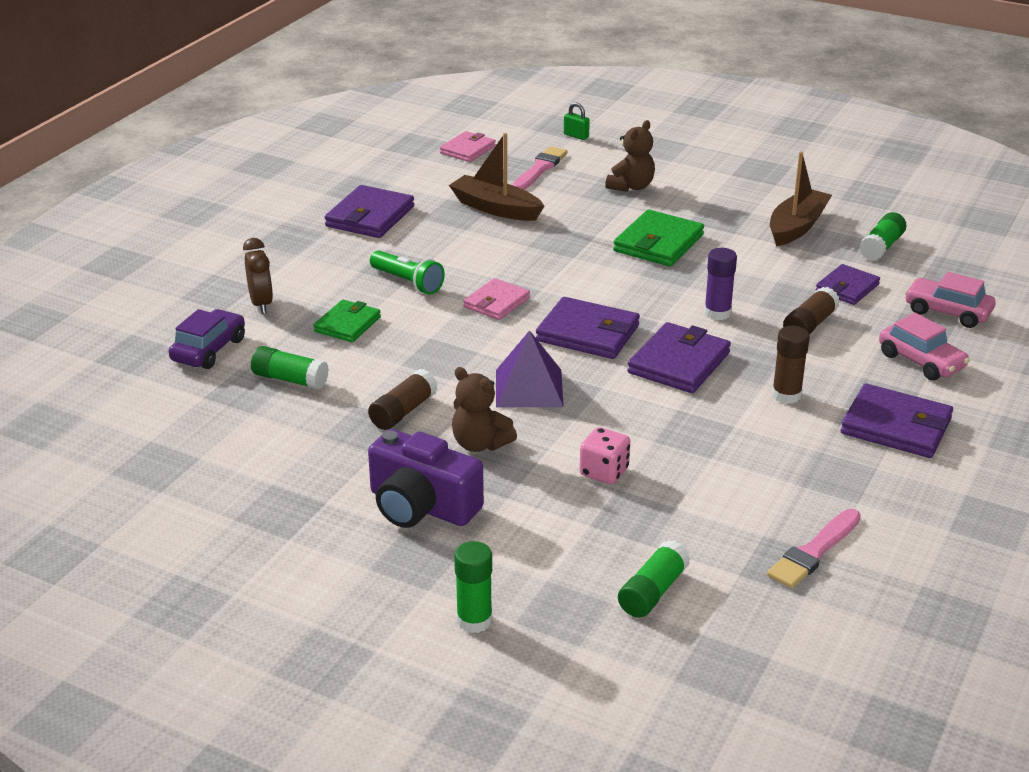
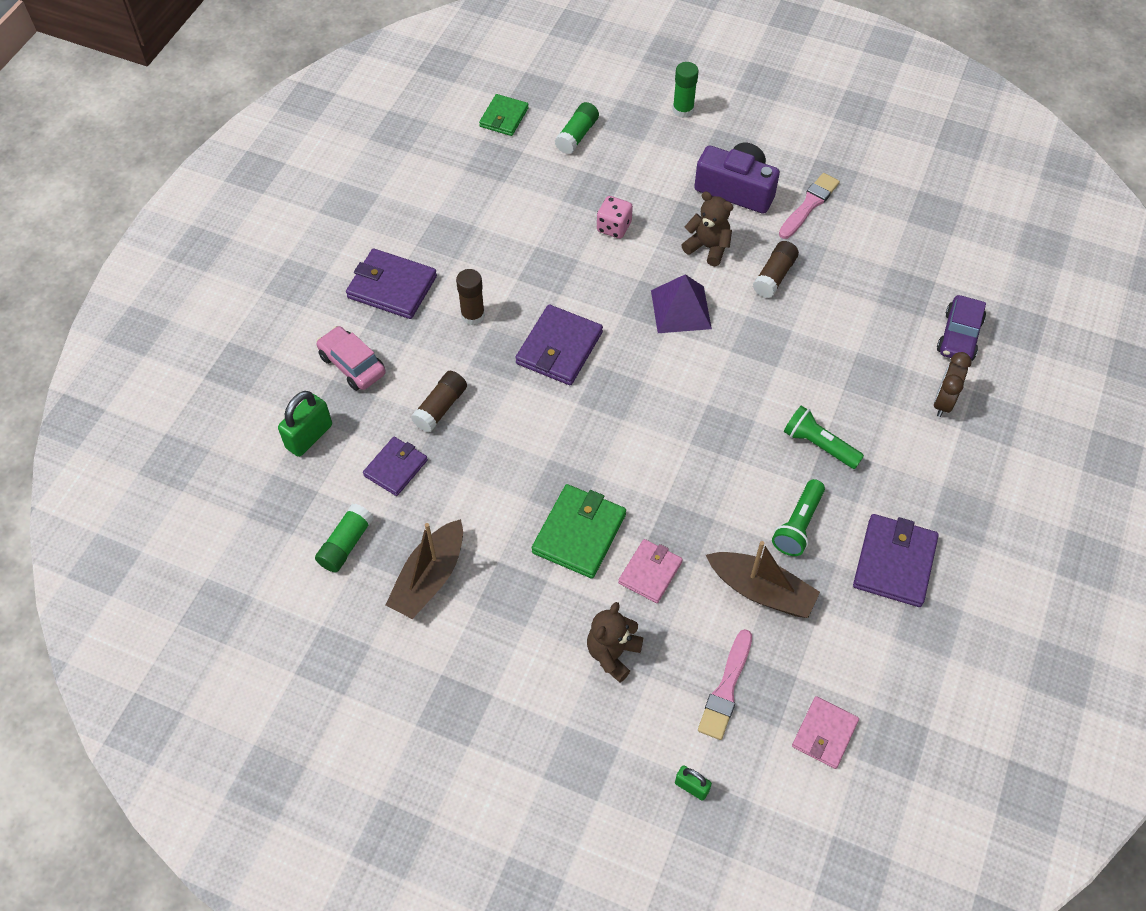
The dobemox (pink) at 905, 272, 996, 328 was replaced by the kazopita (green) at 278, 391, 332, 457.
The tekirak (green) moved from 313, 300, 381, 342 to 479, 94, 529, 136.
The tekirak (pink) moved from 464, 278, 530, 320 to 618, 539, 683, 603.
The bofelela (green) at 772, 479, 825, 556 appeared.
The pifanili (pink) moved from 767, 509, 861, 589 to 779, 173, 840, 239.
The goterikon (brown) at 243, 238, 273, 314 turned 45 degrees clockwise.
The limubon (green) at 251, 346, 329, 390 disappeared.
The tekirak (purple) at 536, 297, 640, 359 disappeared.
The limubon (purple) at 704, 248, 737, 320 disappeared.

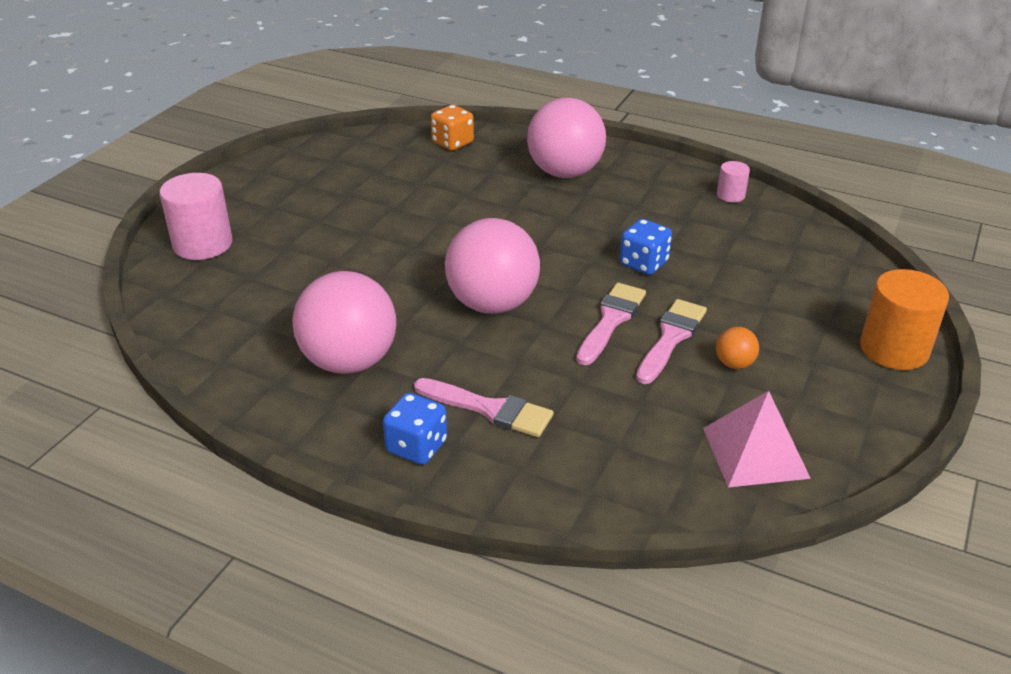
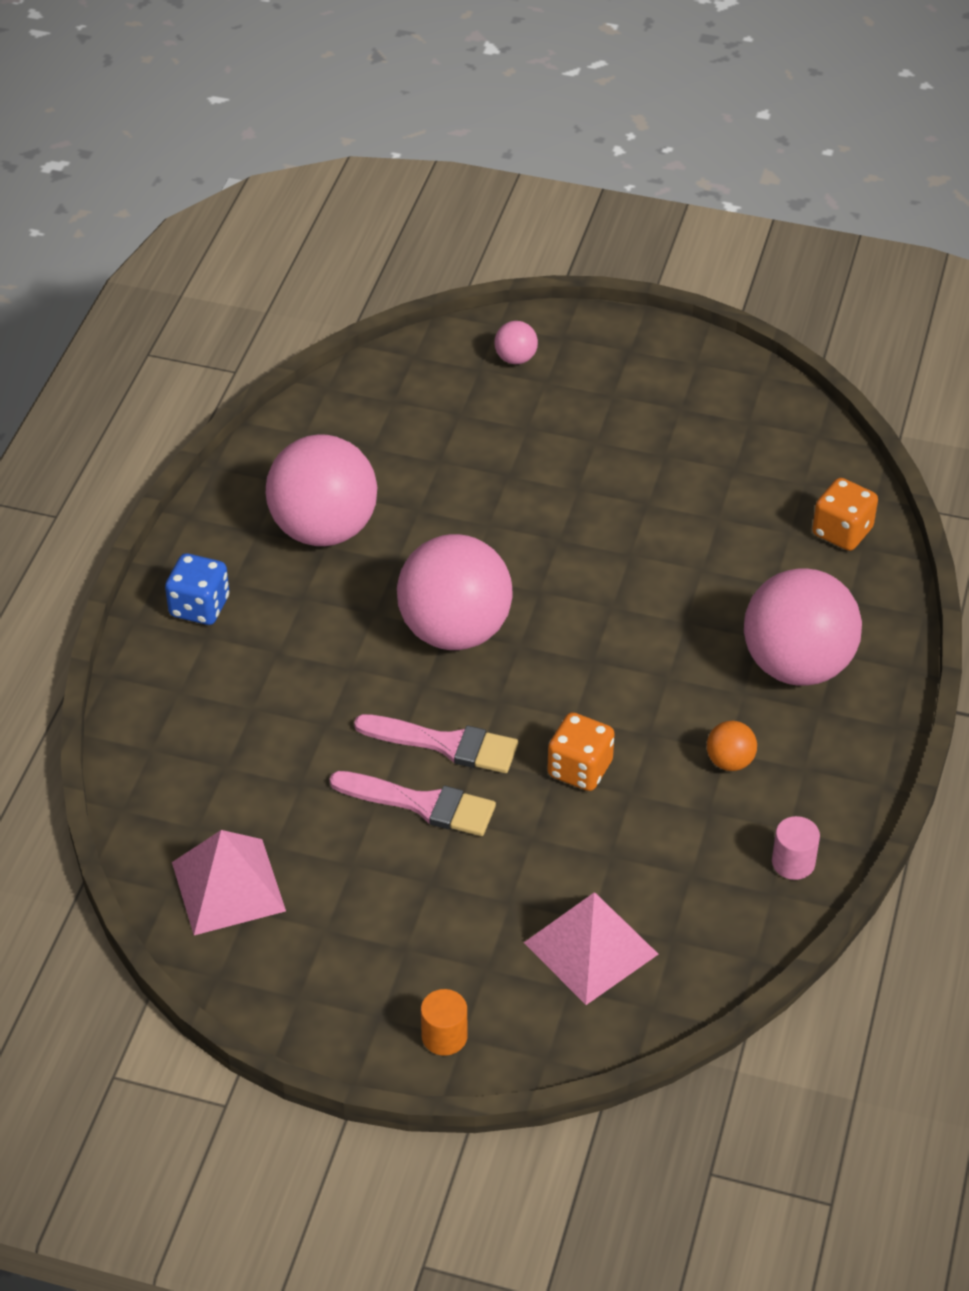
The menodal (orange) at 860, 269, 949, 370 changed to 0.52 times the size.
The menodal (pink) at 160, 173, 232, 260 was replaced by the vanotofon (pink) at 494, 321, 538, 364.
The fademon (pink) at 524, 892, 659, 1005 appeared.
The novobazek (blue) at 620, 219, 672, 275 became the novobazek (orange) at 547, 712, 615, 791.
The vanotofon (orange) moved from 716, 327, 759, 369 to 707, 721, 757, 771.
The pifanili (pink) at 414, 378, 554, 437 disappeared.

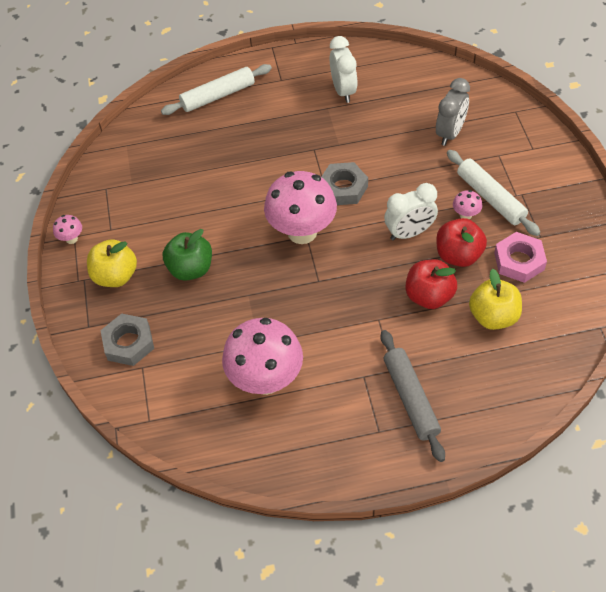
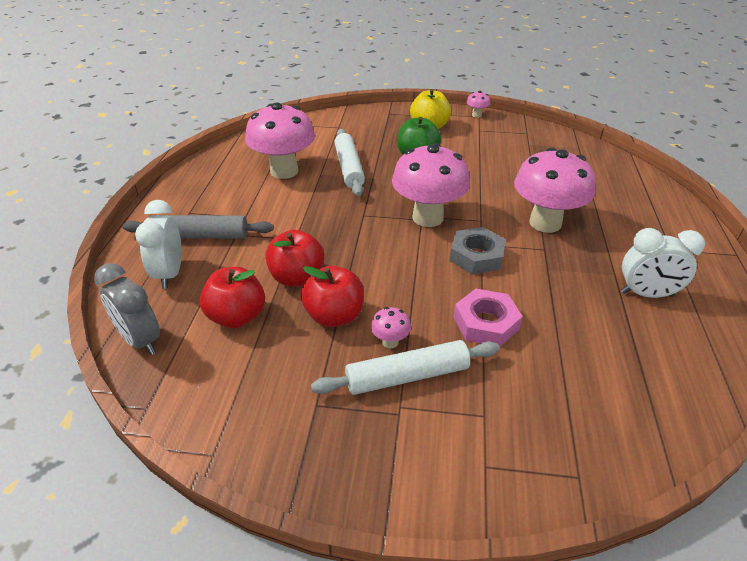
The goterikon (grey) moved from 436, 78, 470, 146 to 94, 263, 160, 355.
The goterikon (white) moved from 384, 183, 438, 240 to 135, 200, 182, 289.
The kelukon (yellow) at 469, 269, 522, 330 became the kelukon (red) at 200, 267, 265, 328.
The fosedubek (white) moved from 161, 64, 272, 115 to 334, 129, 365, 196.
The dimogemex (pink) moved from 494, 232, 547, 283 to 454, 289, 523, 347.
The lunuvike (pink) at 514, 148, 596, 233 appeared.
The dimogemex (grey) at 100, 313, 154, 366 disappeared.

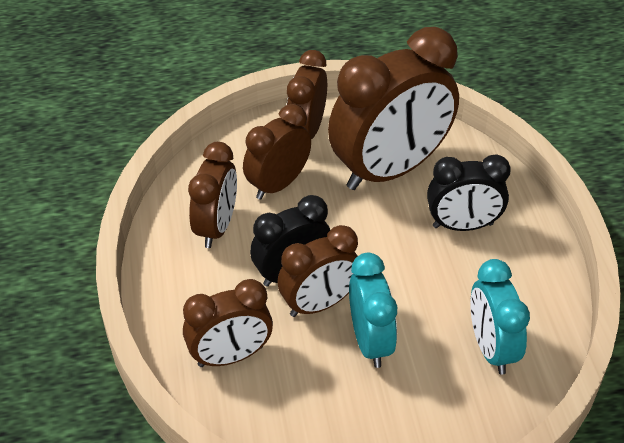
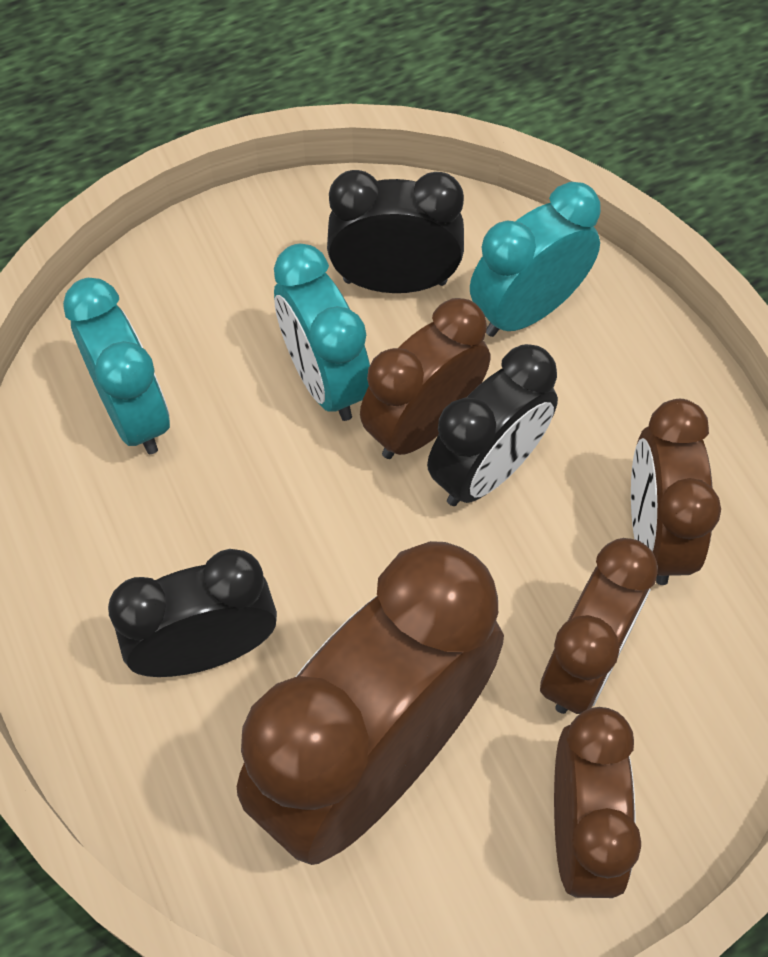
The goterikon (black) at 327, 170, 464, 293 appeared.
The goterikon (brown) at 183, 279, 273, 367 became the goterikon (turquoise) at 470, 182, 601, 337.

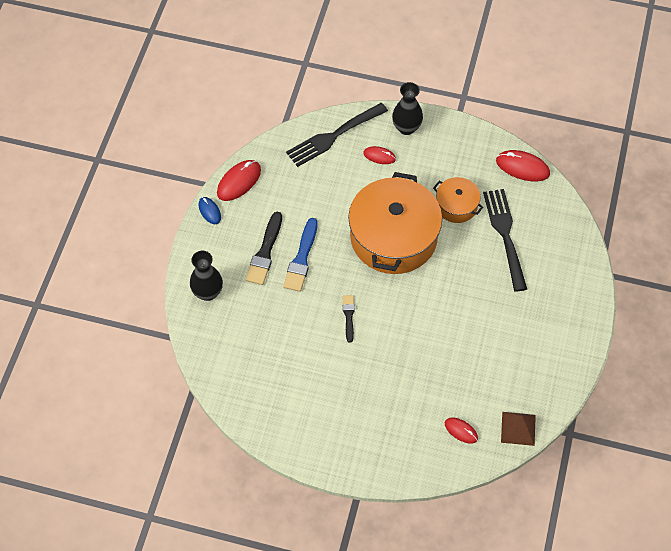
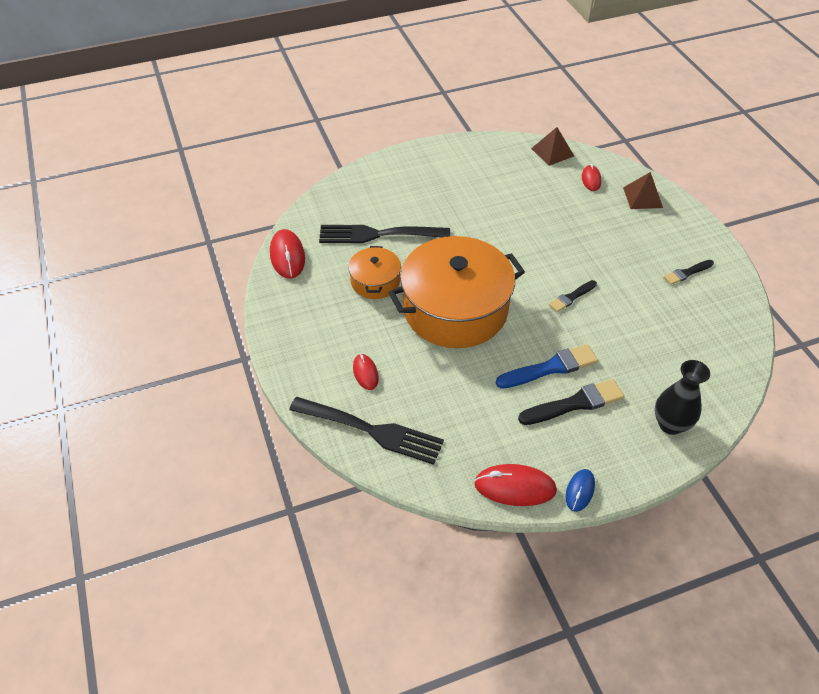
The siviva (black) at 483, 189, 527, 292 turned 45 degrees clockwise.
The fademon (brown) at 623, 172, 663, 209 appeared.
The pifanili (black) at 663, 260, 714, 285 appeared.
The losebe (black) at 392, 82, 423, 135 disappeared.

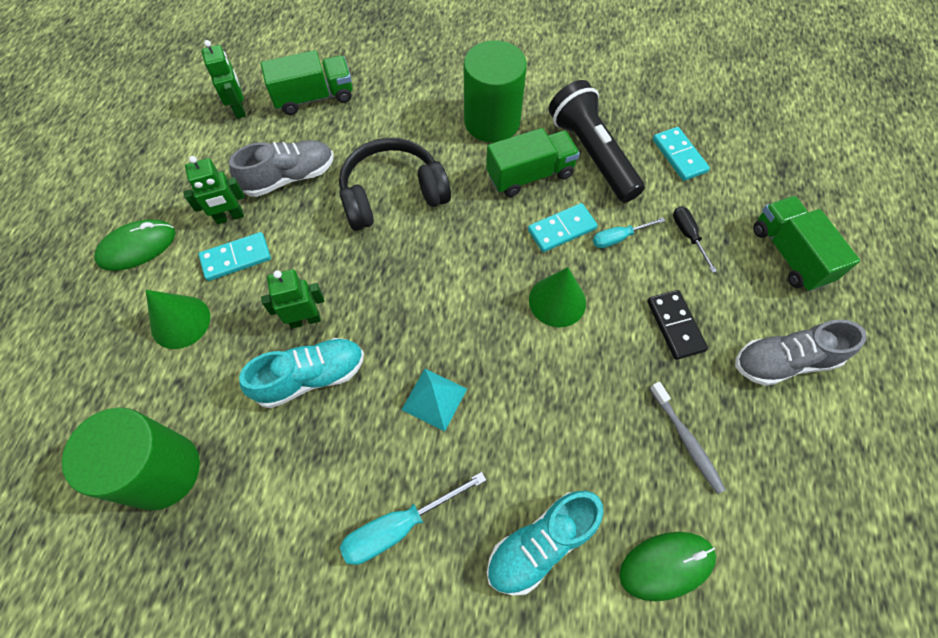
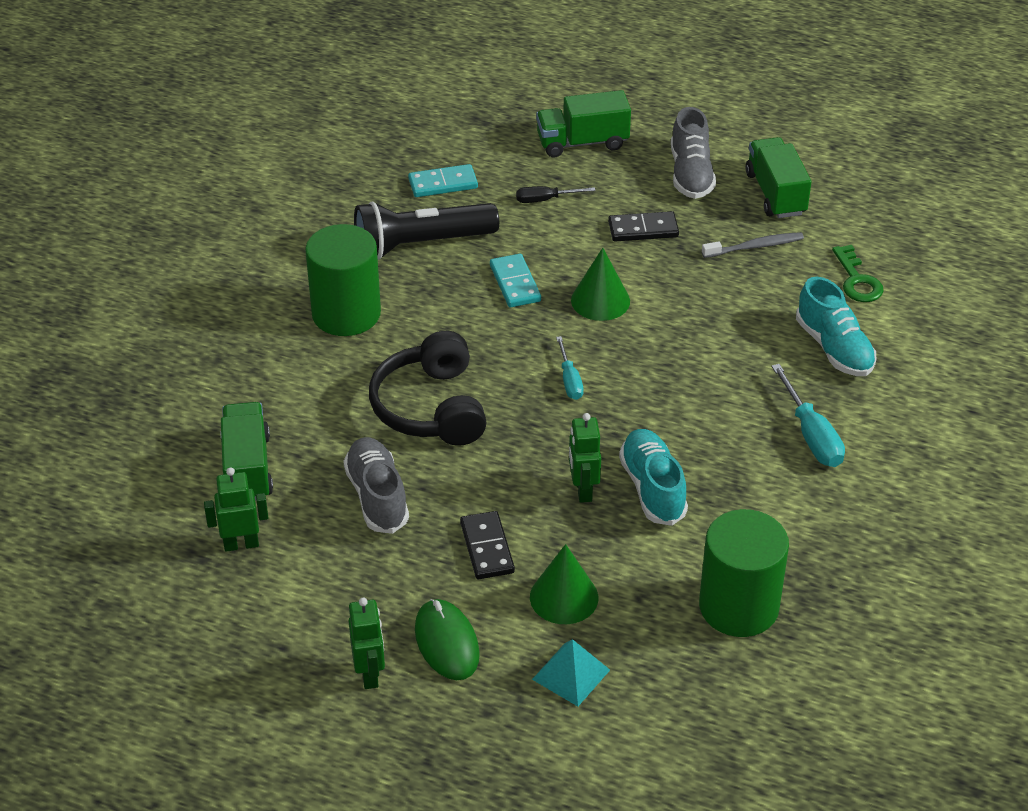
The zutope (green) moved from 184, 156, 245, 224 to 349, 597, 385, 689.
The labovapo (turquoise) at 198, 232, 271, 281 became the labovapo (black) at 460, 511, 515, 579.
The fademon (turquoise) moved from 401, 369, 467, 431 to 532, 639, 610, 706.
The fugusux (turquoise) moved from 593, 217, 665, 248 to 556, 336, 584, 400.
The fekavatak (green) moved from 486, 128, 580, 197 to 746, 137, 811, 218.
The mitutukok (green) at 619, 532, 716, 601 was replaced by the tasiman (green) at 832, 245, 884, 302.

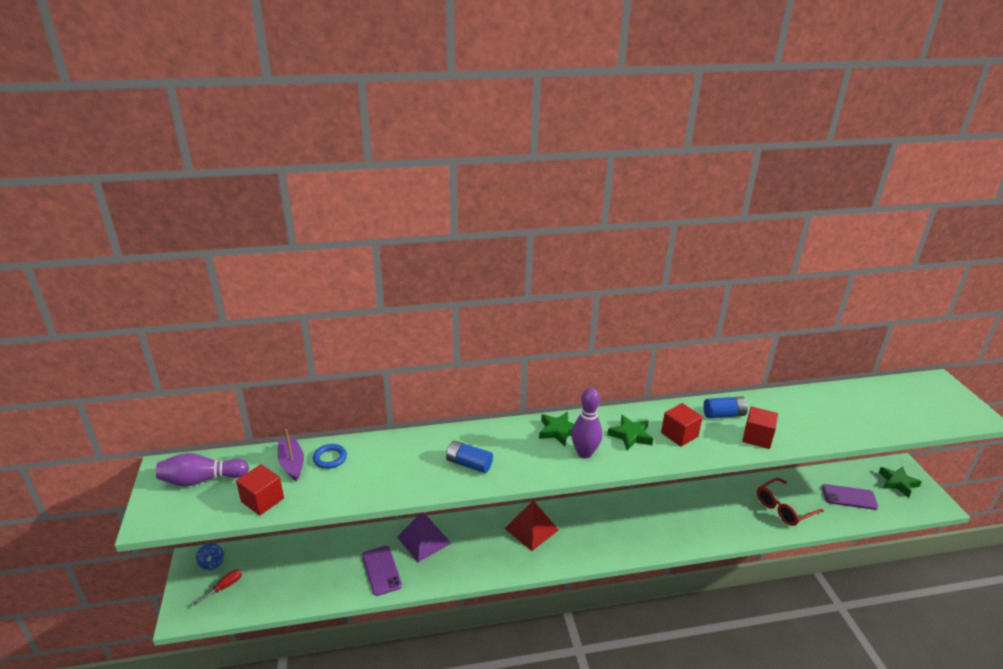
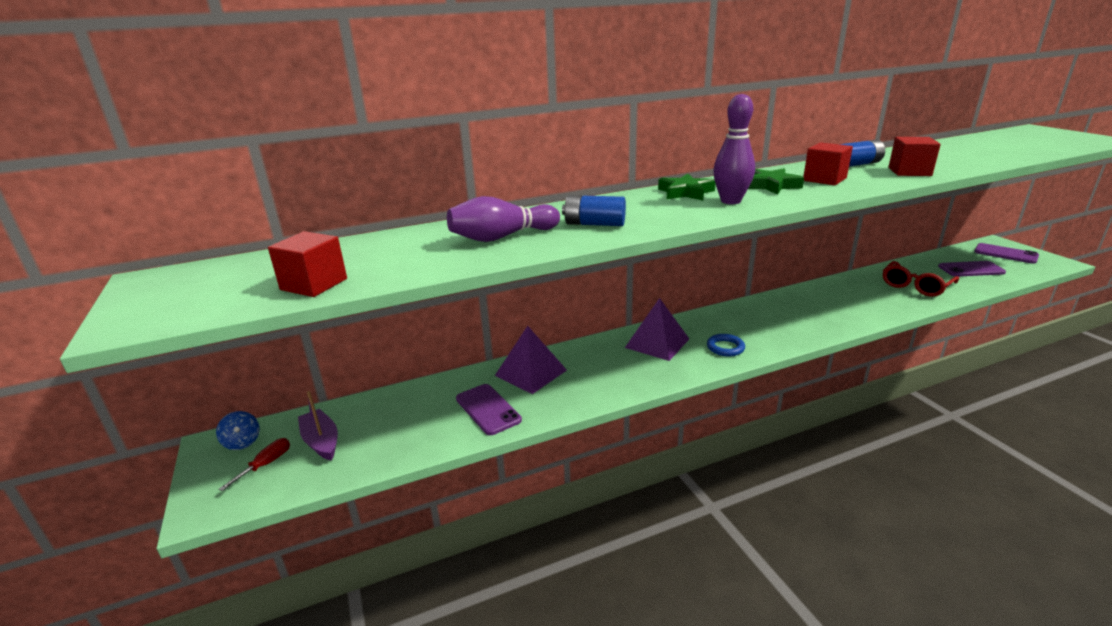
The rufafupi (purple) moved from 278, 429, 304, 481 to 298, 391, 338, 461.
The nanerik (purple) moved from 156, 453, 249, 487 to 447, 196, 560, 242.
The fademon (red) at 504, 500, 559, 551 became the fademon (purple) at 625, 298, 689, 361.
The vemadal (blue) moved from 313, 444, 347, 469 to 707, 334, 745, 356.
The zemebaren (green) at 879, 467, 922, 498 was replaced by the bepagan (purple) at 974, 243, 1039, 264.

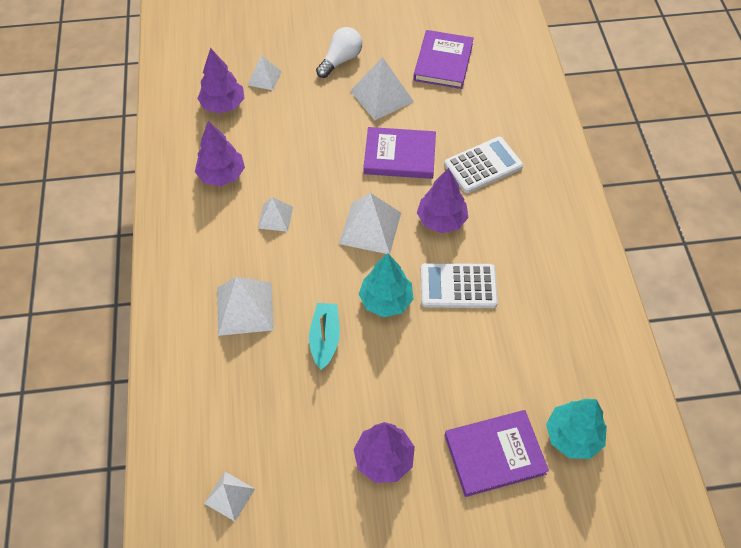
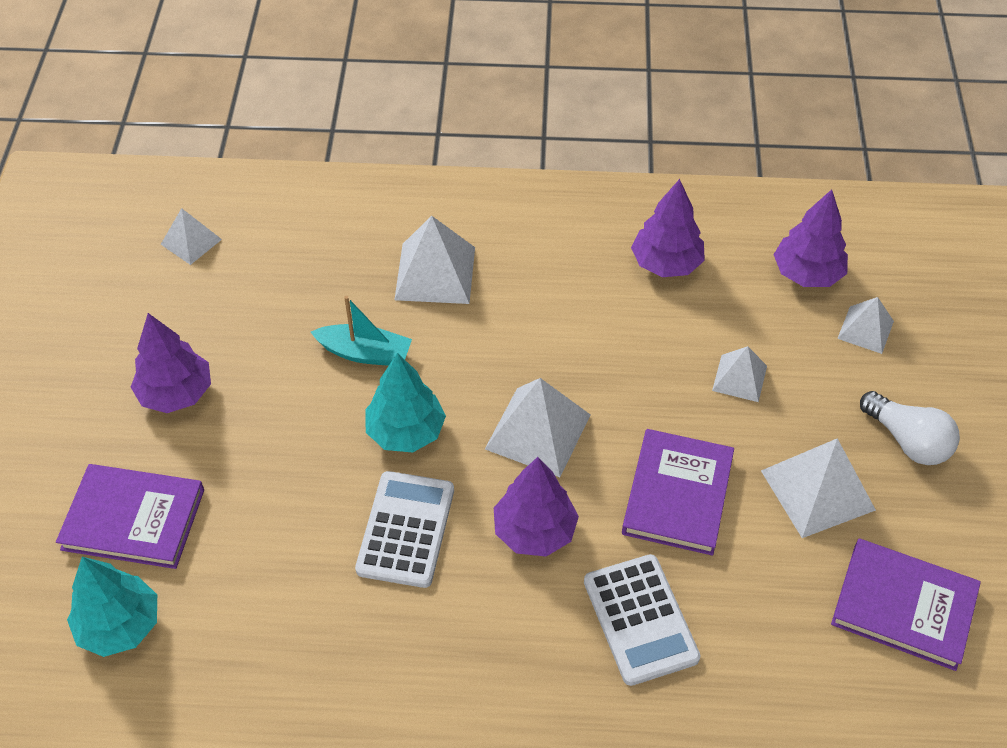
The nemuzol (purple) at 445, 410, 549, 497 turned 75 degrees counterclockwise.
The fademon (white) moved from 258, 197, 293, 232 to 712, 346, 767, 402.

